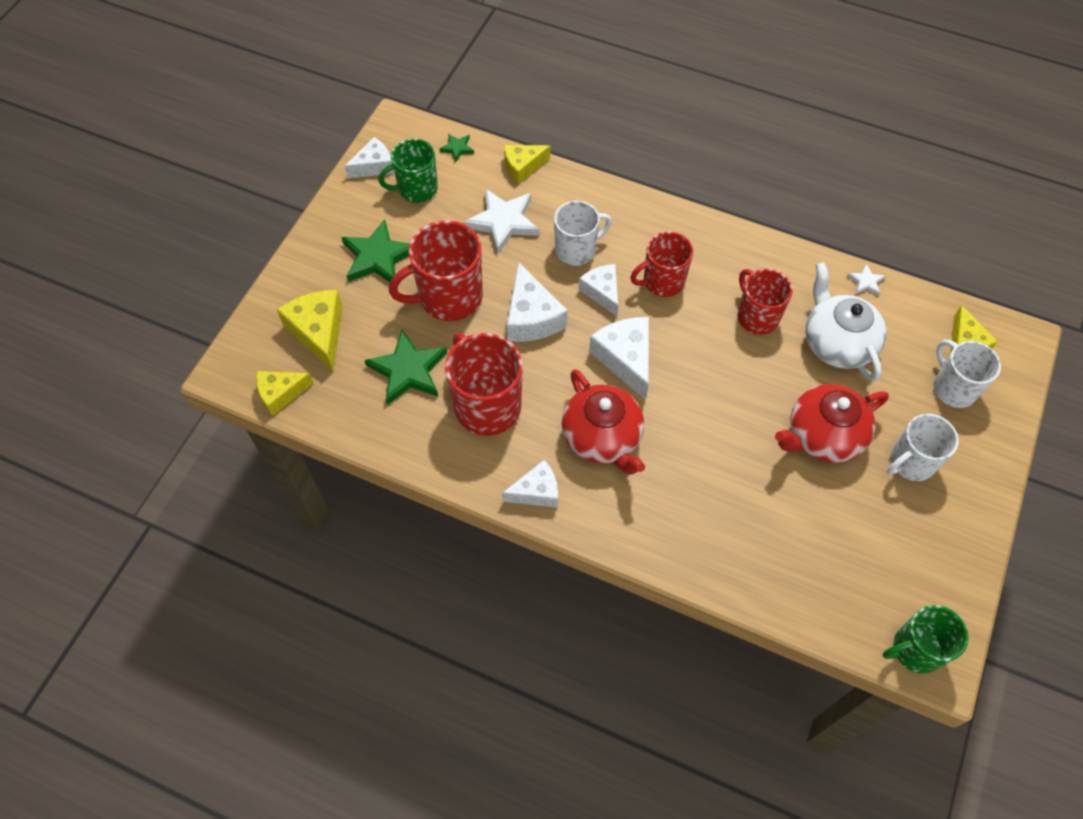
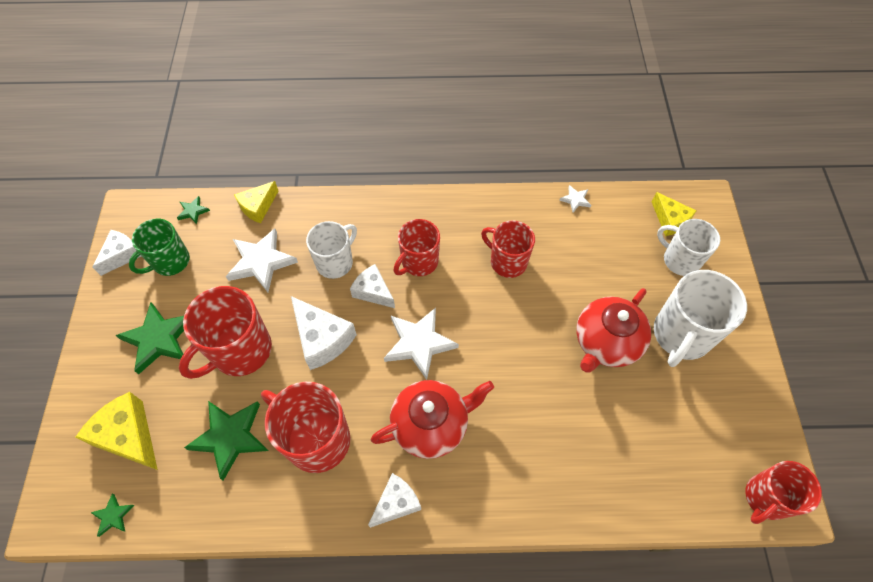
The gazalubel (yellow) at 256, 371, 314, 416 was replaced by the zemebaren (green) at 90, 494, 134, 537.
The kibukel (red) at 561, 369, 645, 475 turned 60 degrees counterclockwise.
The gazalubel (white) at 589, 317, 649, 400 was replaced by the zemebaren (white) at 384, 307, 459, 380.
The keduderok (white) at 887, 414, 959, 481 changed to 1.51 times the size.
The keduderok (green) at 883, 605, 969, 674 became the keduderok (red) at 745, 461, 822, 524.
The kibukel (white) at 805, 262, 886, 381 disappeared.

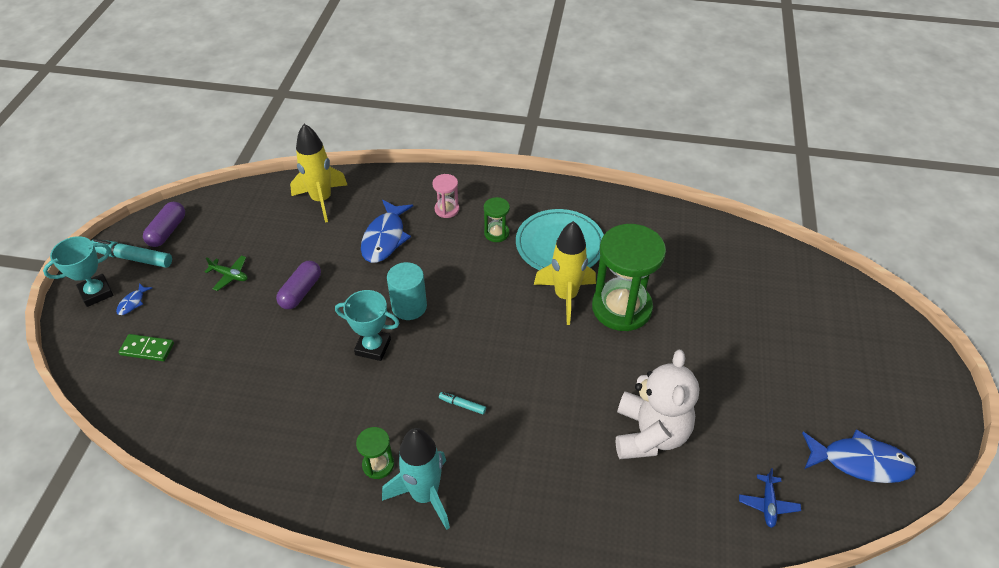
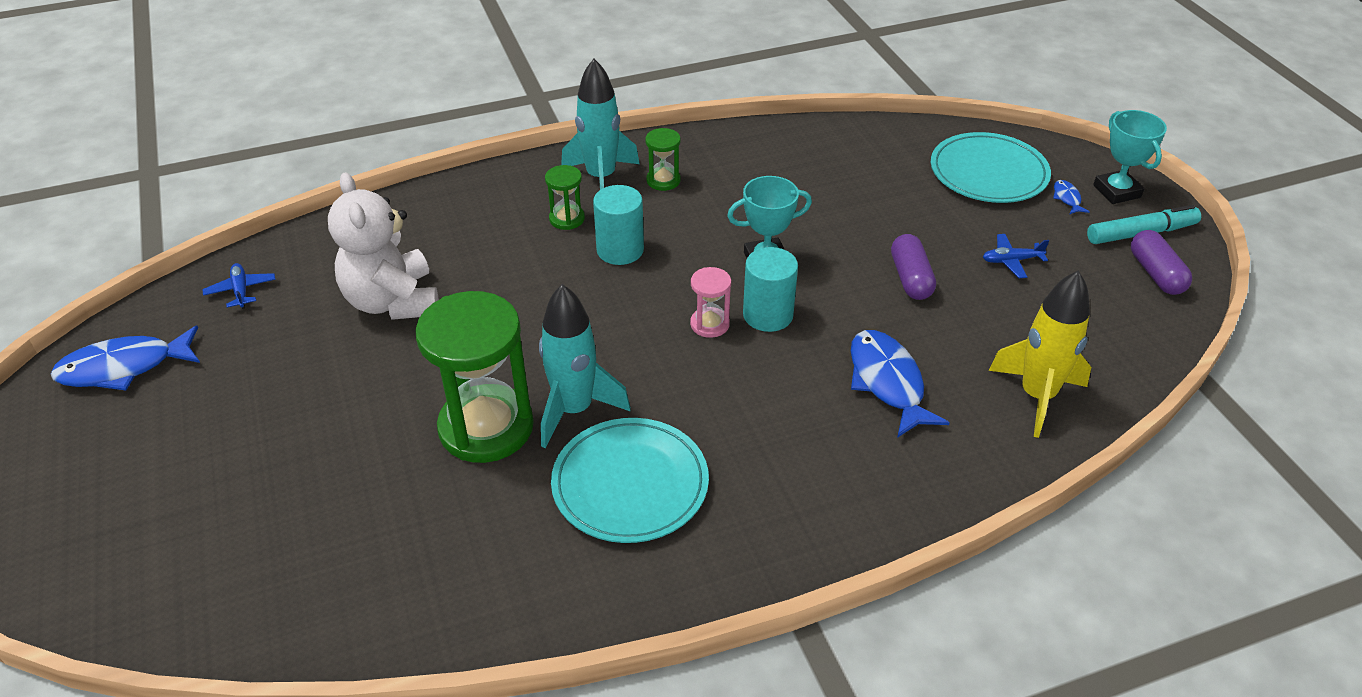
The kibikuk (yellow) at 534, 221, 596, 325 became the kibikuk (turquoise) at 539, 284, 631, 448.
The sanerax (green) moved from 484, 197, 510, 242 to 545, 165, 585, 230.
The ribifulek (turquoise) at 439, 392, 486, 415 was replaced by the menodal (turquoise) at 593, 185, 644, 265.
The sanerax (pink) moved from 432, 174, 459, 218 to 690, 267, 731, 338.
The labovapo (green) at 118, 334, 174, 361 was replaced by the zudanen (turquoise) at 931, 132, 1051, 203.
The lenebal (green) at 204, 255, 248, 291 became the lenebal (blue) at 983, 234, 1049, 278.
The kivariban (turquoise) at 43, 236, 113, 307 turned 45 degrees counterclockwise.

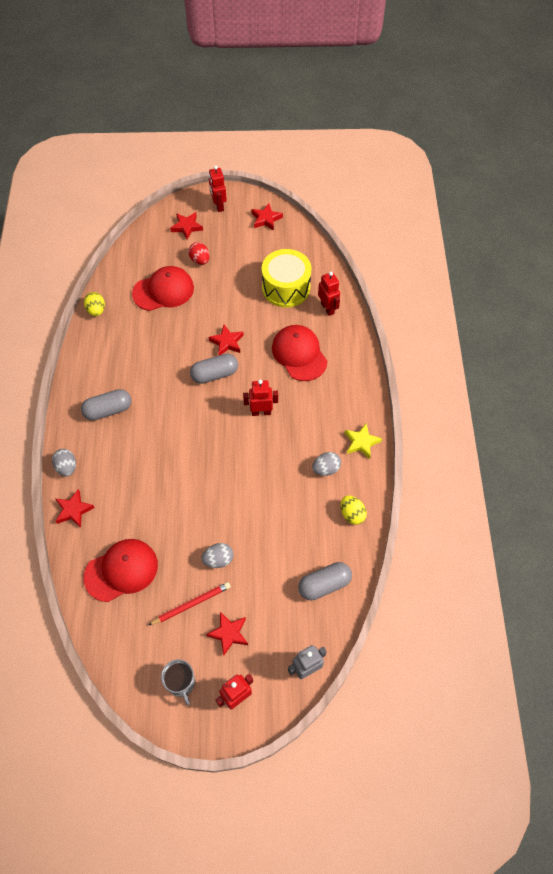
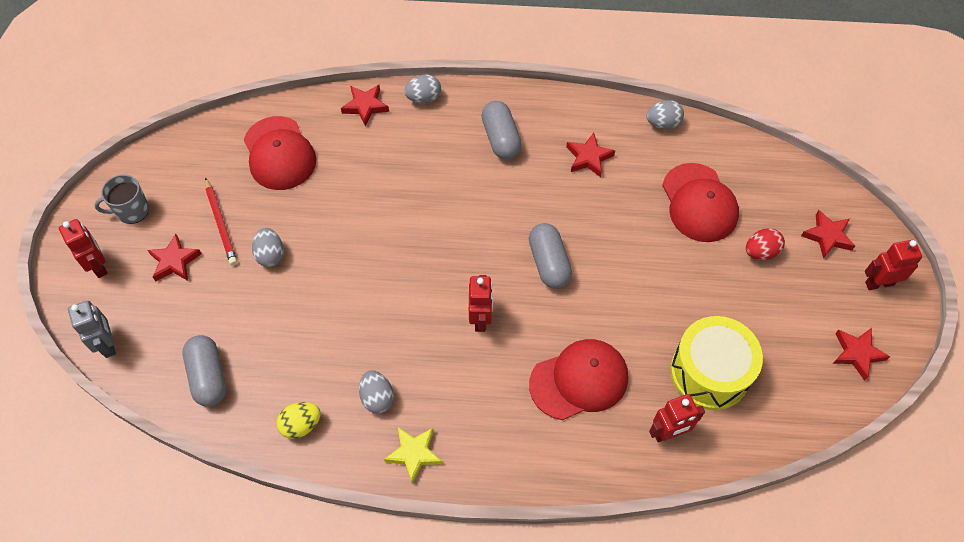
The zemebaren (red) moved from 209, 325, 244, 355 to 566, 133, 615, 177.
The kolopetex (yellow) at 84, 292, 105, 316 became the kolopetex (grey) at 646, 100, 684, 129.

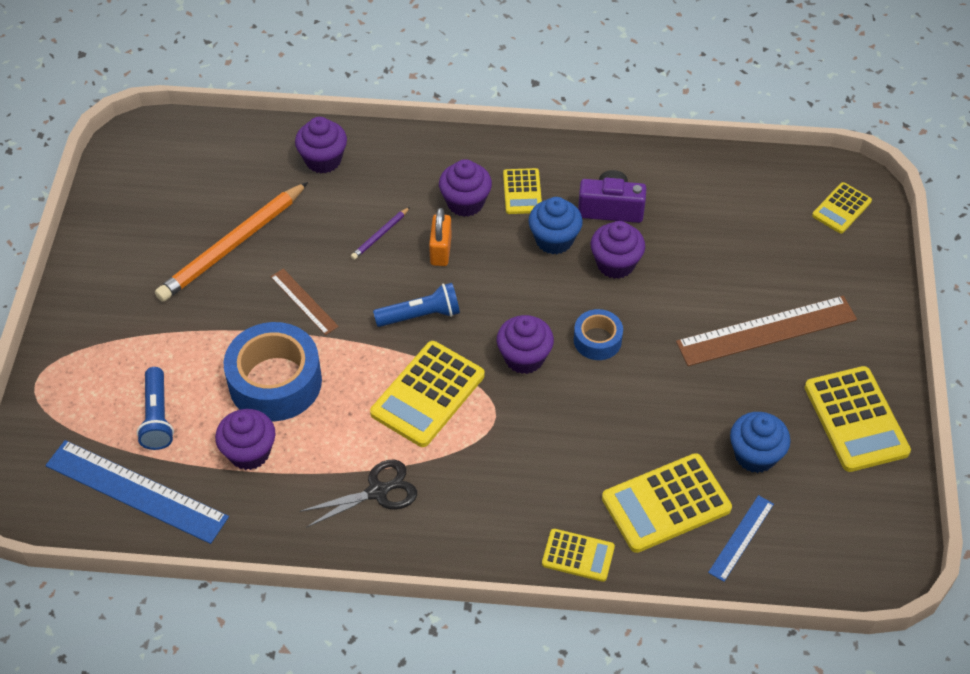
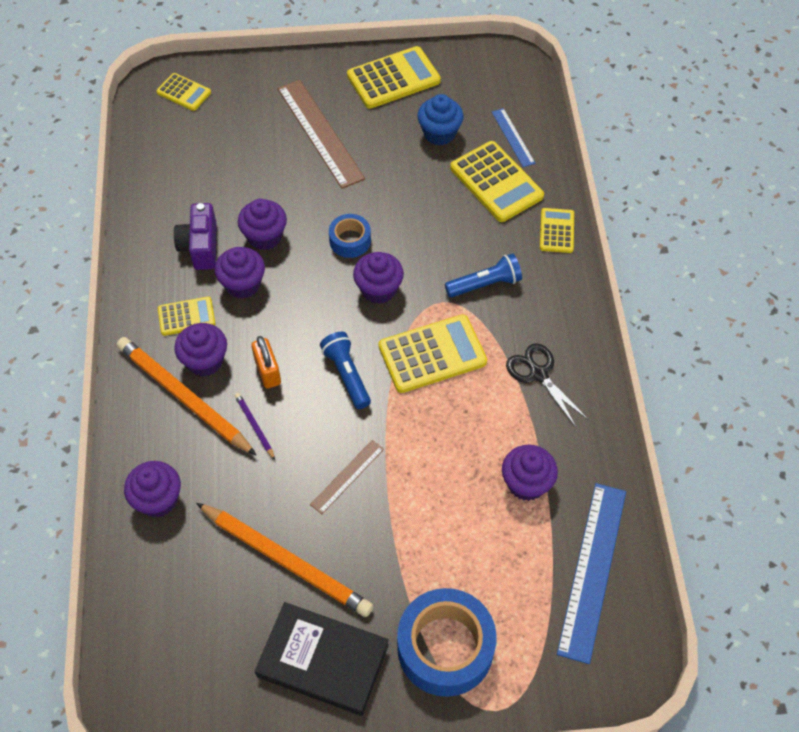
The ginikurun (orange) at 116, 337, 257, 456 appeared.
The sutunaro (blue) at 528, 197, 583, 254 became the sutunaro (purple) at 215, 247, 265, 299.
The ginikurun (purple) at 351, 207, 410, 260 turned 150 degrees counterclockwise.
The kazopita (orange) at 429, 208, 452, 266 turned 75 degrees clockwise.
The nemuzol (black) at 255, 602, 389, 716 appeared.
The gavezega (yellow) at 370, 341, 484, 447 turned 45 degrees counterclockwise.
The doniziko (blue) moved from 223, 322, 322, 421 to 397, 588, 497, 697.
The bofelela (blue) moved from 137, 367, 174, 450 to 445, 253, 522, 298.
The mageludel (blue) at 708, 495, 774, 582 turned 45 degrees clockwise.

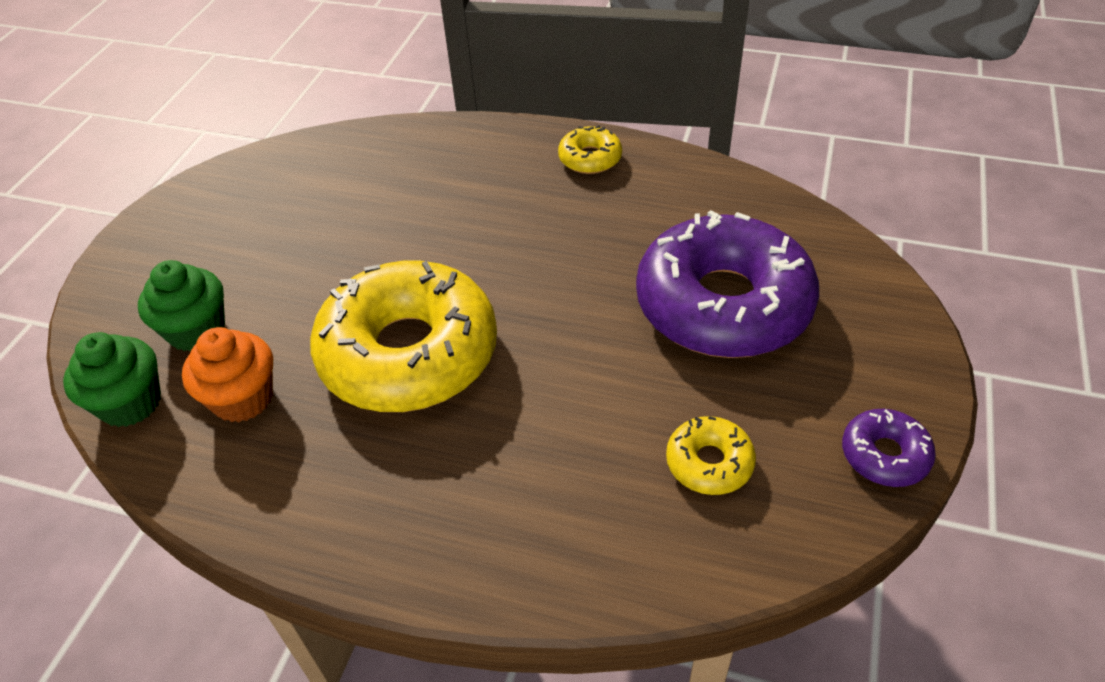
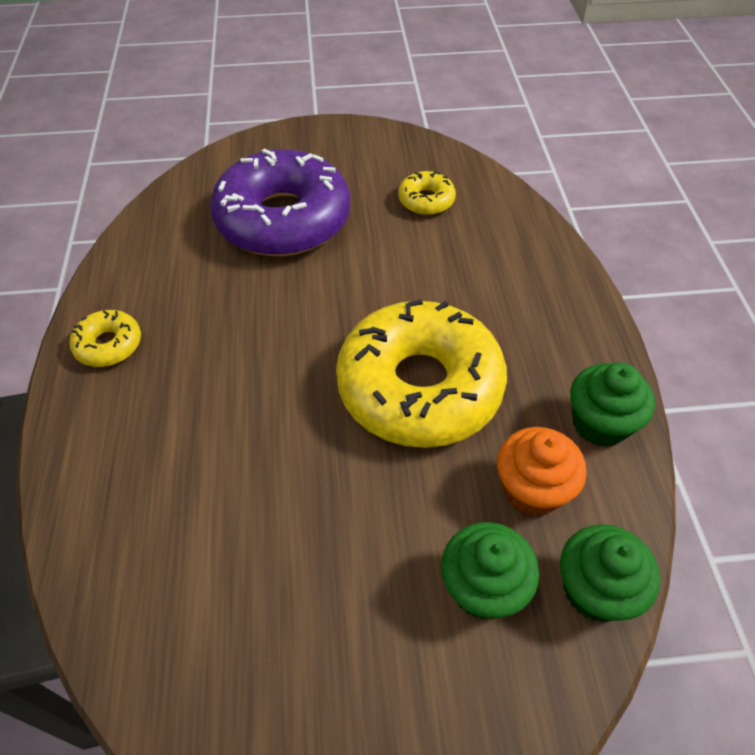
The sutunaro (green) at 570, 362, 655, 447 appeared.
The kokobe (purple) at 842, 409, 936, 487 disappeared.

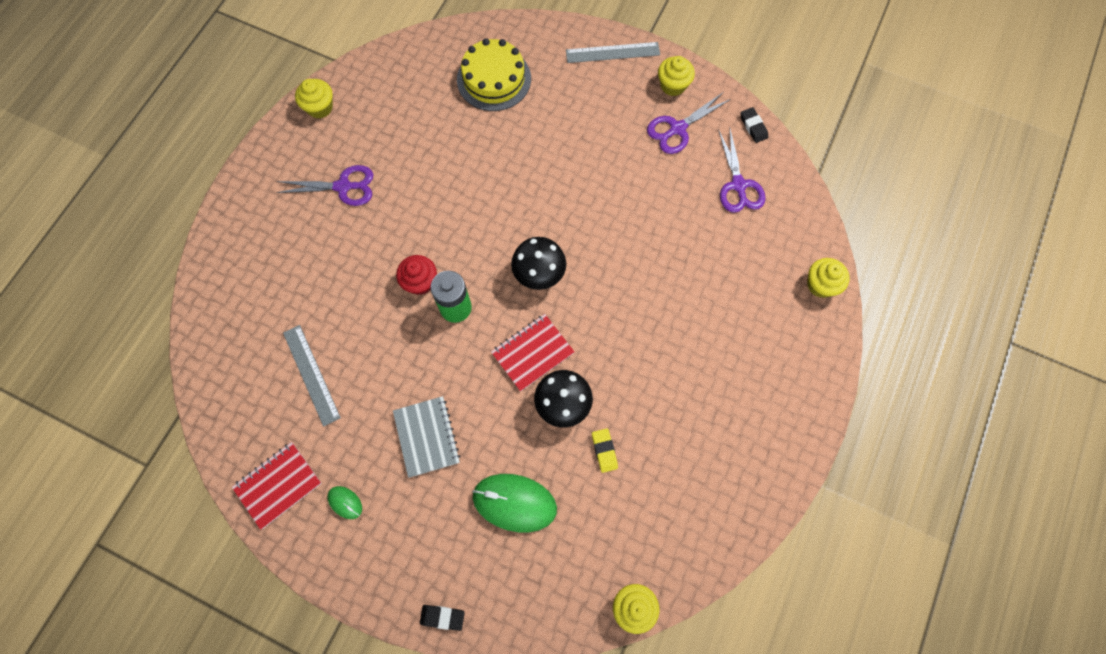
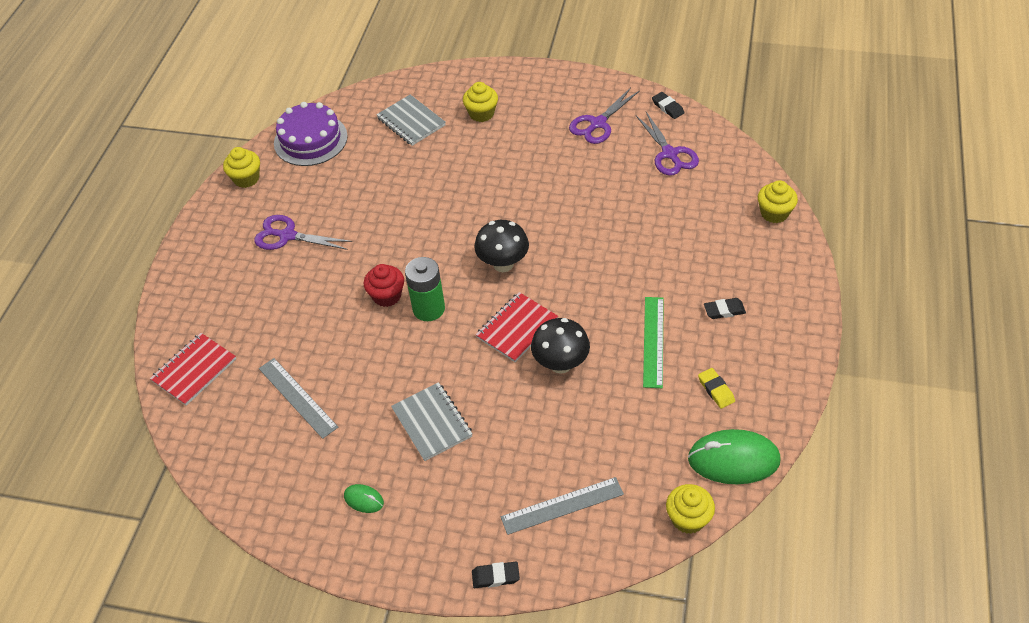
The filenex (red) moved from 232, 442, 322, 530 to 150, 333, 236, 406.
The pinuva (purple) at 276, 165, 373, 206 turned 150 degrees counterclockwise.
The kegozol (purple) at 274, 102, 348, 166 appeared.
The kegozol (yellow) at 457, 38, 531, 111 was replaced by the filenex (grey) at 376, 94, 446, 146.
The sutunaro (yellow) moved from 658, 56, 695, 96 to 463, 82, 498, 122.
The mageludel (grey) moved from 566, 42, 660, 63 to 501, 477, 624, 535.
The mageludel (green) at 643, 297, 664, 388 appeared.
The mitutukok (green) moved from 472, 474, 557, 532 to 688, 429, 781, 484.
The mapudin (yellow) moved from 592, 428, 618, 473 to 698, 368, 735, 409.
The mapudin (black) at 704, 298, 746, 319 appeared.

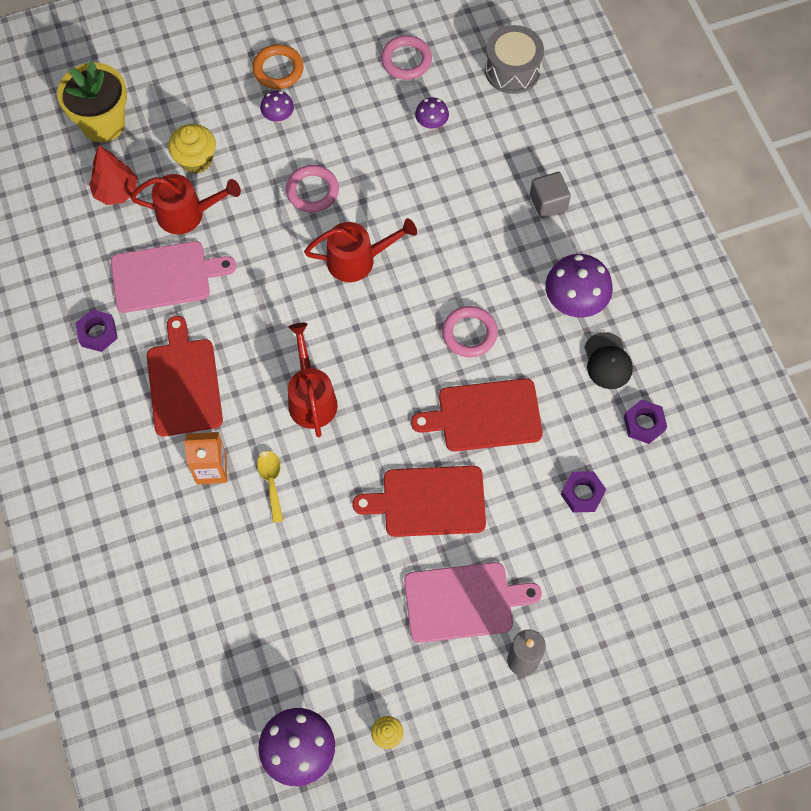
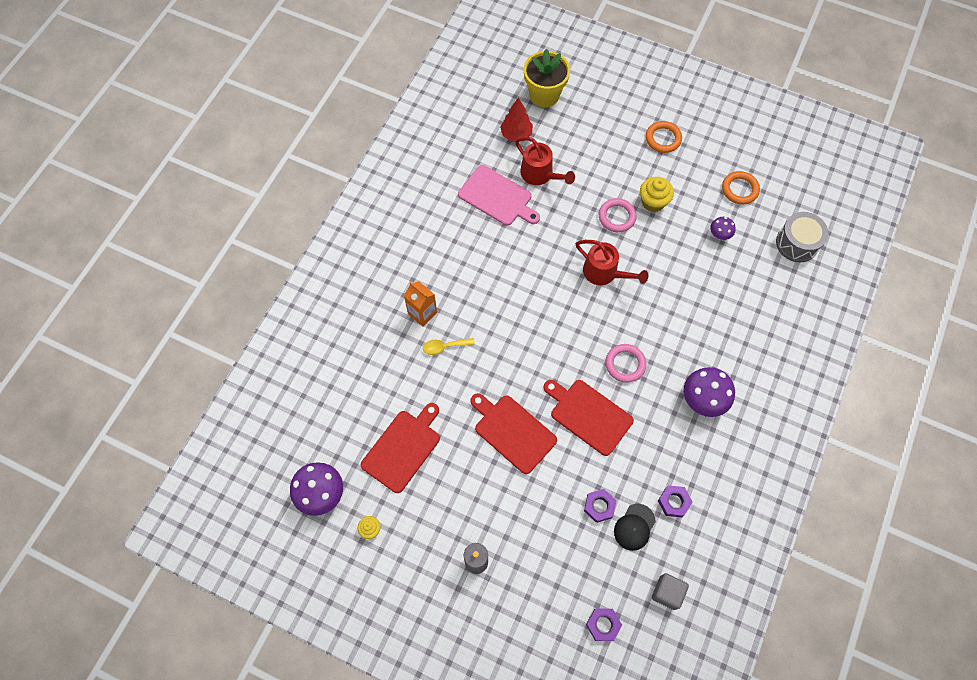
The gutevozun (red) moved from 147, 316, 223, 437 to 361, 403, 440, 493.
The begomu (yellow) at 257, 451, 283, 523 turned 135 degrees counterclockwise.
The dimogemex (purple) moved from 76, 310, 118, 352 to 586, 608, 622, 641.
The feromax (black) moved from 584, 332, 633, 389 to 614, 504, 656, 551.
The sutunaro (yellow) moved from 168, 124, 216, 174 to 640, 177, 674, 212.
The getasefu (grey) moved from 530, 172, 571, 218 to 652, 573, 689, 610.
The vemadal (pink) at 381, 35, 432, 80 became the vemadal (orange) at 722, 171, 760, 204.
The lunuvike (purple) at 260, 90, 294, 122 disappeared.
The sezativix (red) at 288, 323, 338, 437 disappeared.
The gutevozun (pink) at 404, 562, 542, 643 disappeared.

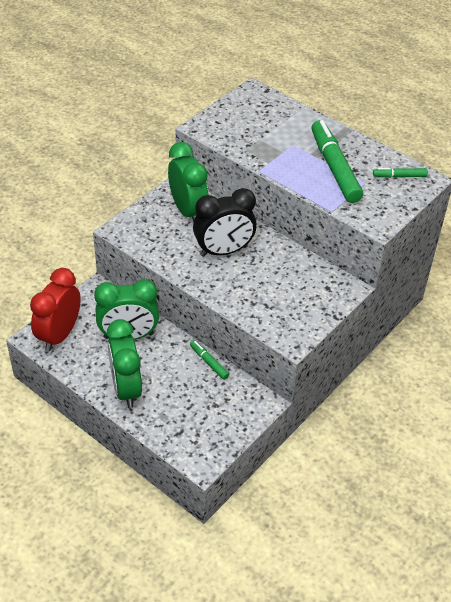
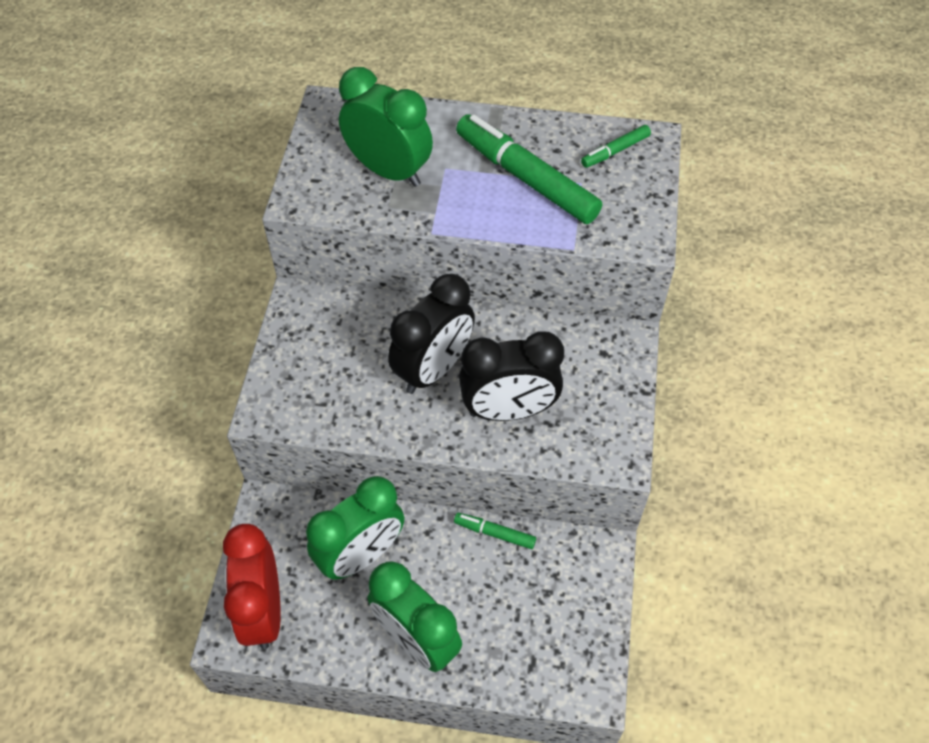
The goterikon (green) moved from 168, 142, 209, 222 to 339, 67, 433, 187.
The goterikon (black) at 459, 331, 564, 421 appeared.

